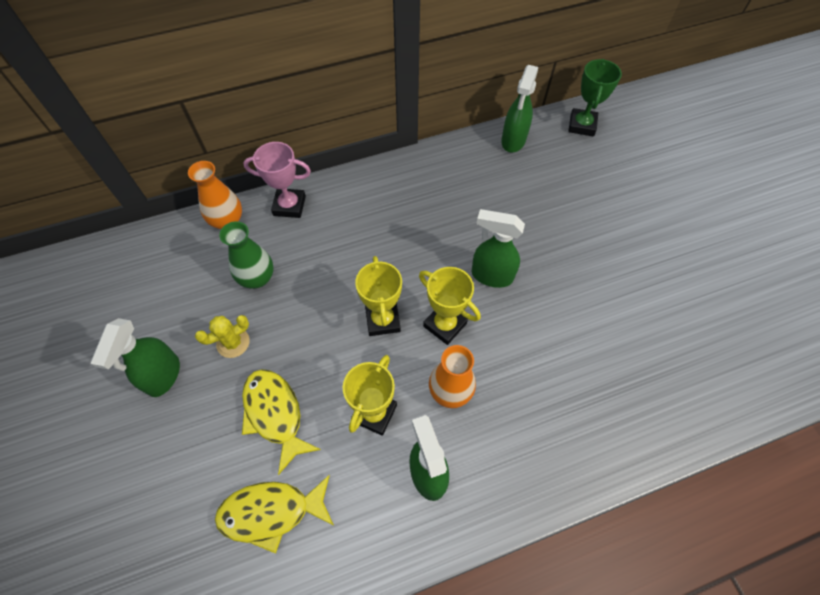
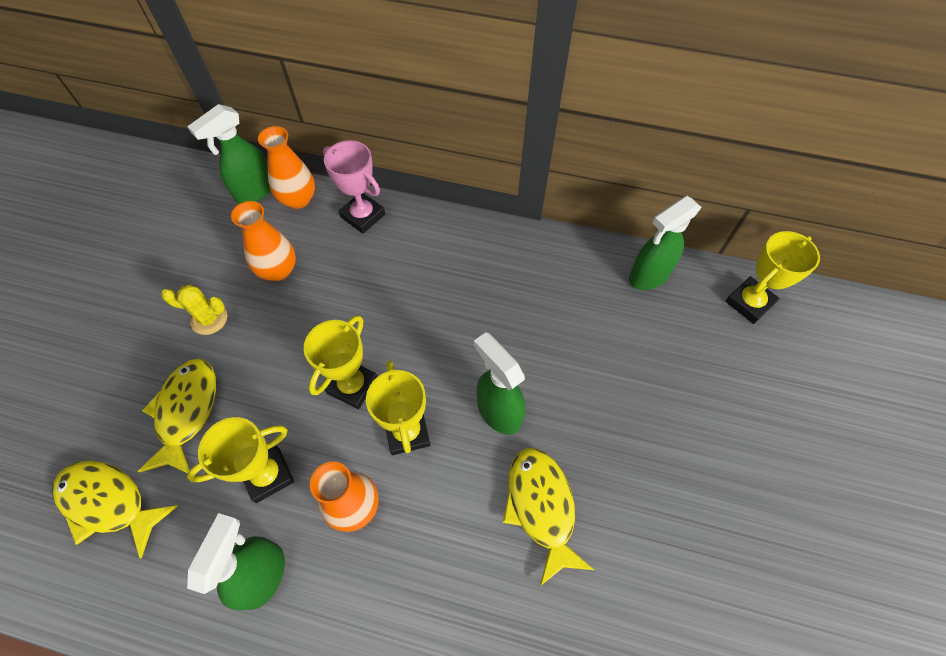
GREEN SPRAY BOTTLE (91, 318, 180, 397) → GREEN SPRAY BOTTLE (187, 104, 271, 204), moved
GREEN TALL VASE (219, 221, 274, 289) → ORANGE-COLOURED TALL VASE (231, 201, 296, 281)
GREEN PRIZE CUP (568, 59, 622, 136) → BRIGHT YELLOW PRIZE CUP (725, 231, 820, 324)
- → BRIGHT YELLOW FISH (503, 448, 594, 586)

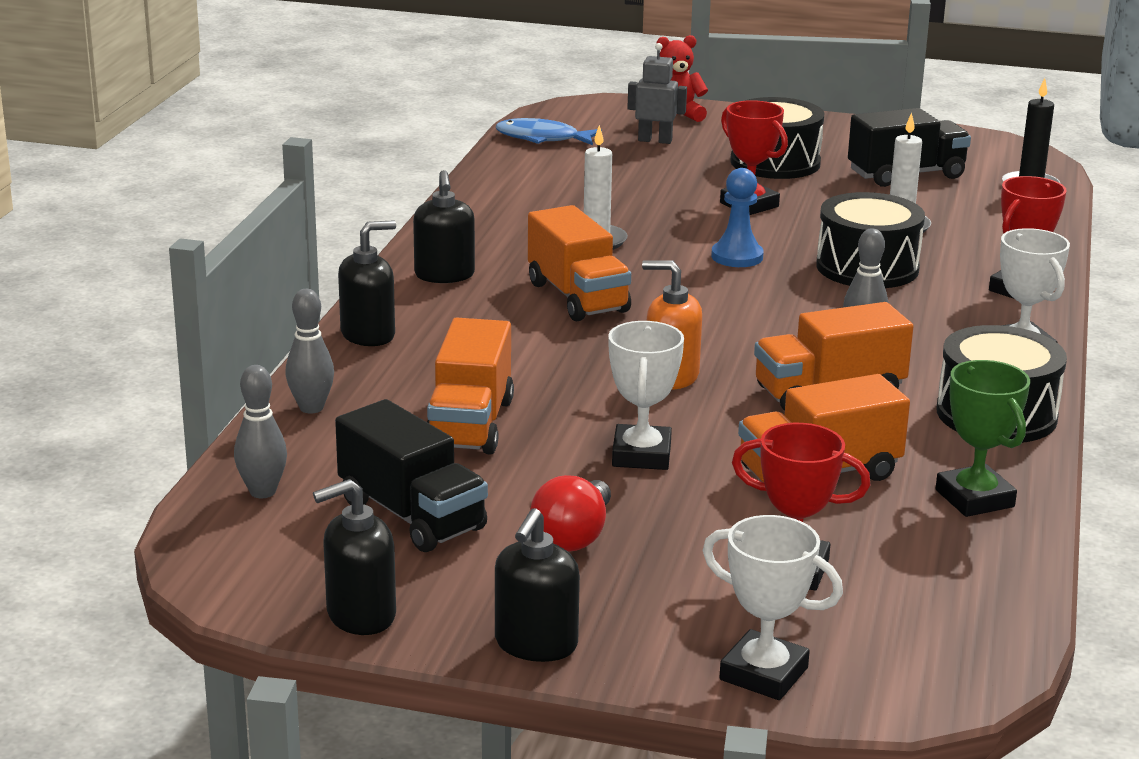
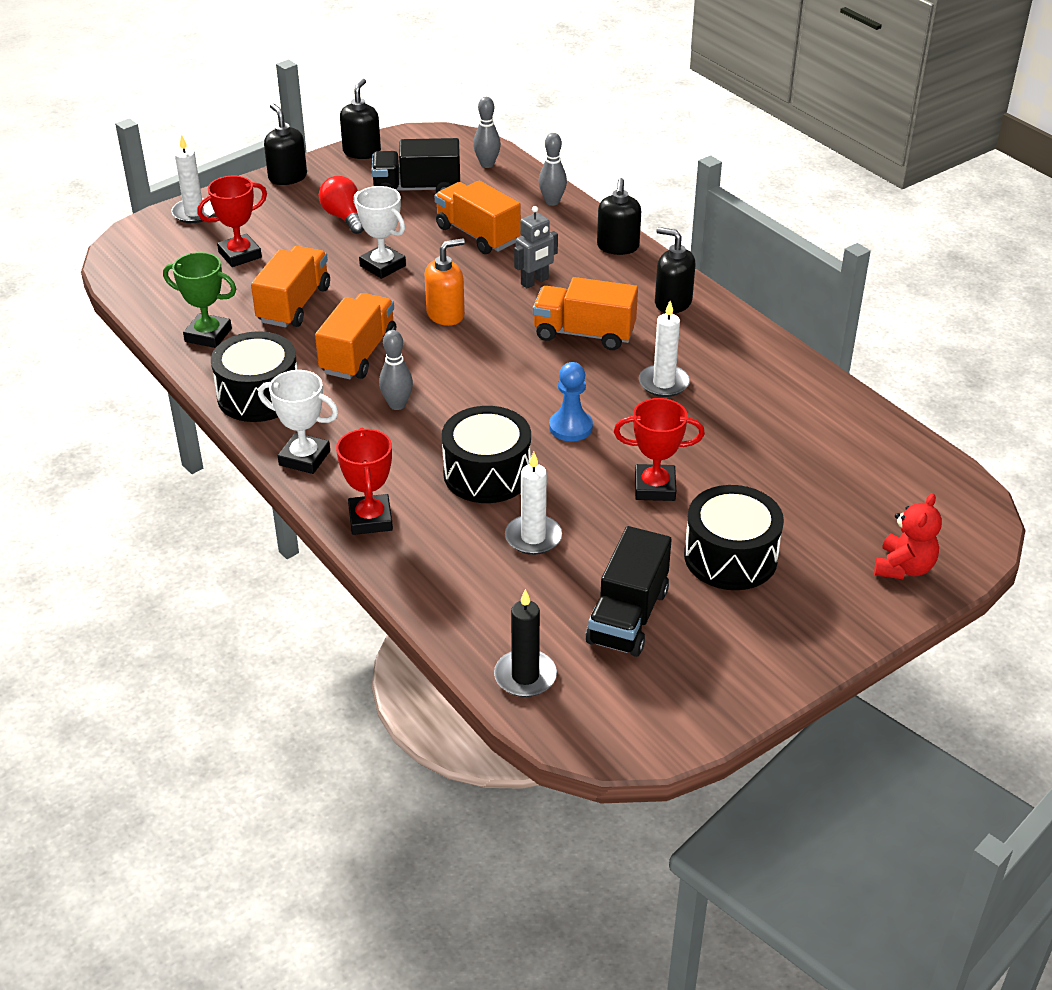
ROYAL BLUE FISH (496, 118, 602, 145) → -
GREY ROBOT (627, 43, 687, 144) → GREY ROBOT (514, 206, 558, 288), moved
WHITE PRIZE CUP (703, 515, 843, 700) → WHITE PILLAR CANDLE (171, 134, 214, 223)

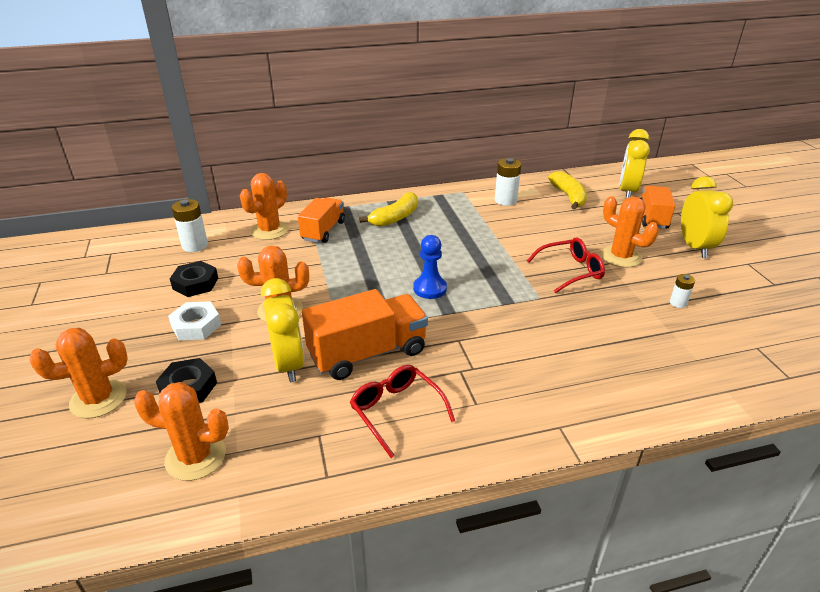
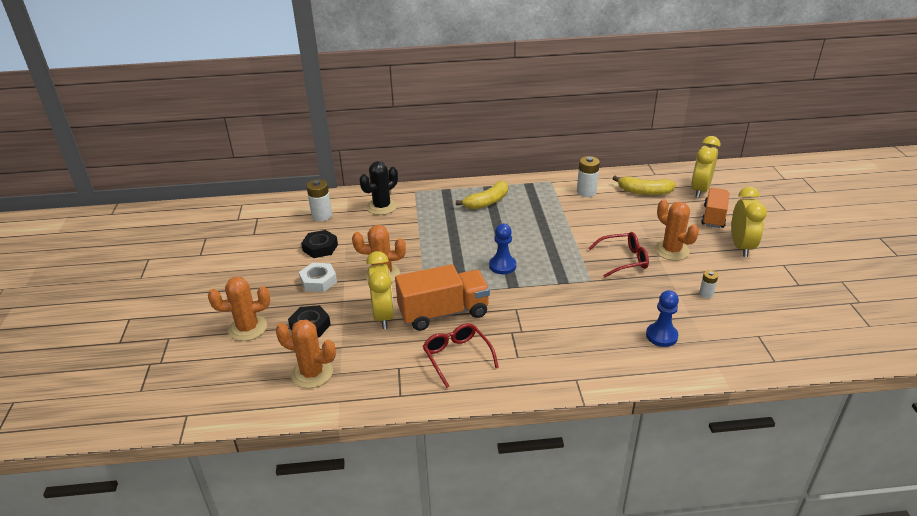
ORANGE-COLOURED PRICKLY PLANT (240, 173, 288, 240) → JET-BLACK PRICKLY PLANT (360, 161, 398, 215)
ORANGE-COLOURED TOY TRUCK (298, 197, 345, 243) → -
BRIGHT YELLOW BANANA (548, 171, 587, 210) → BRIGHT YELLOW BANANA (612, 176, 676, 195), 105 degrees clockwise
- → ROYAL BLUE PAWN (646, 290, 679, 347)

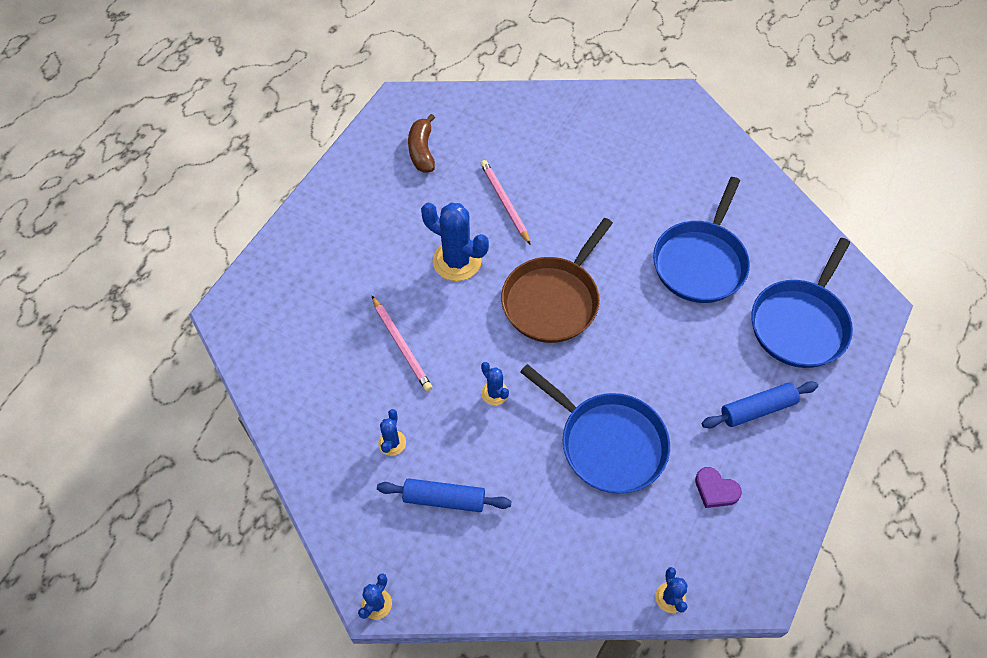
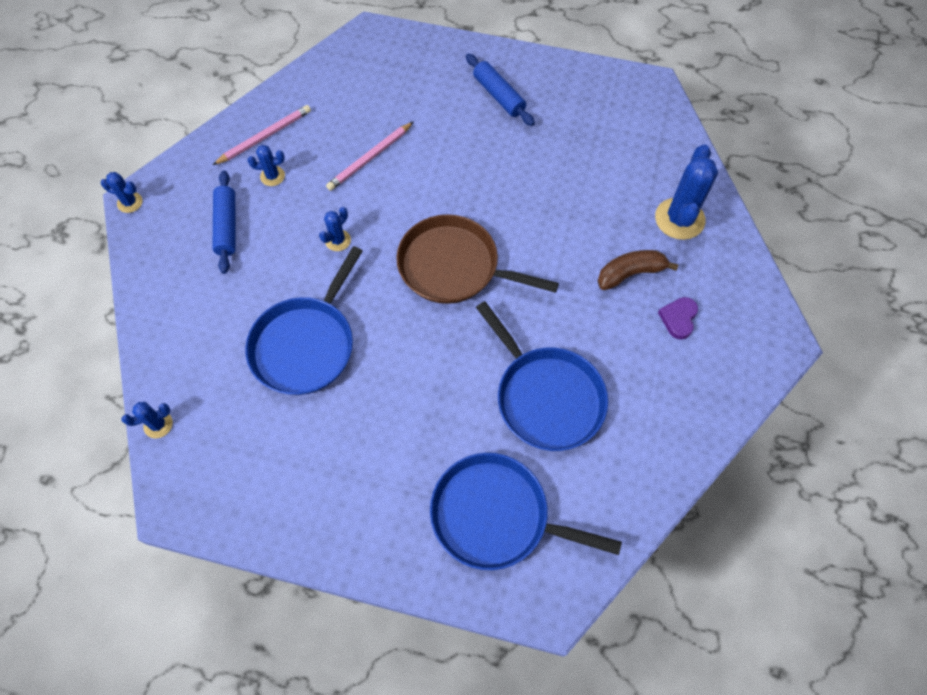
DARK BROWN BANANA (408, 114, 435, 172) → DARK BROWN BANANA (598, 250, 679, 290), moved
ROYAL BLUE PRICKLY PLANT (421, 203, 489, 281) → ROYAL BLUE PRICKLY PLANT (655, 144, 718, 240), moved
PINK LEAD PENCIL (480, 160, 531, 245) → PINK LEAD PENCIL (213, 105, 311, 165), moved
ROYAL BLUE PAN (653, 177, 750, 303) → ROYAL BLUE PAN (476, 301, 608, 451), 135 degrees counterclockwise
PURPLE HEART SHAPE (695, 467, 742, 508) → PURPLE HEART SHAPE (658, 297, 698, 340), moved
ROYAL BLUE PASTRY ROLLER (702, 381, 818, 428) → ROYAL BLUE PASTRY ROLLER (466, 53, 535, 126), moved

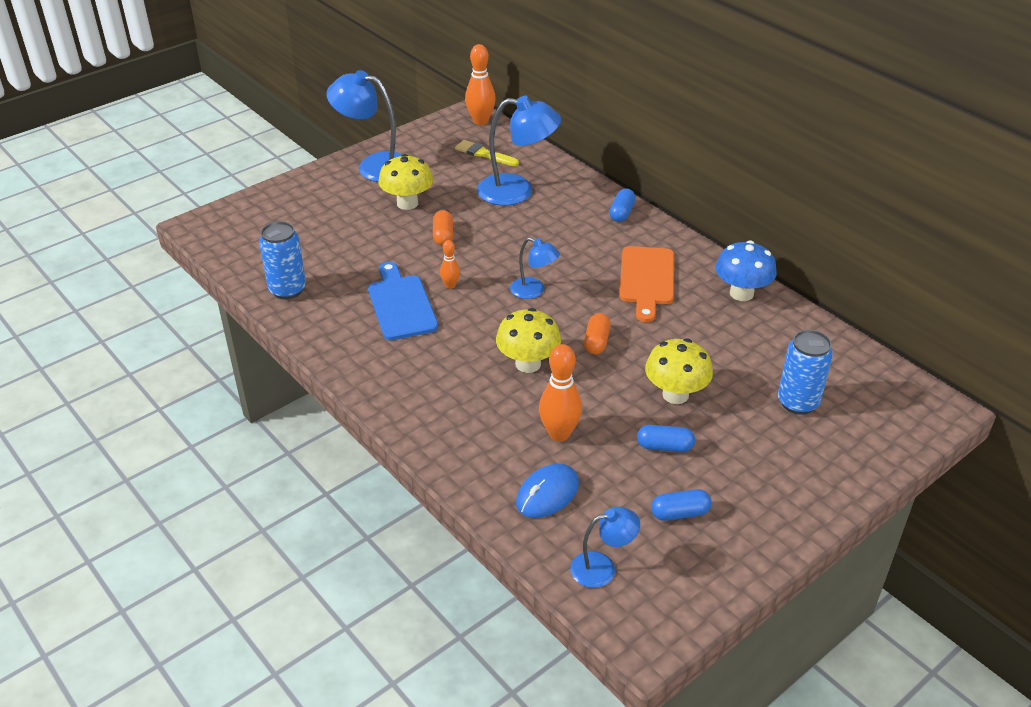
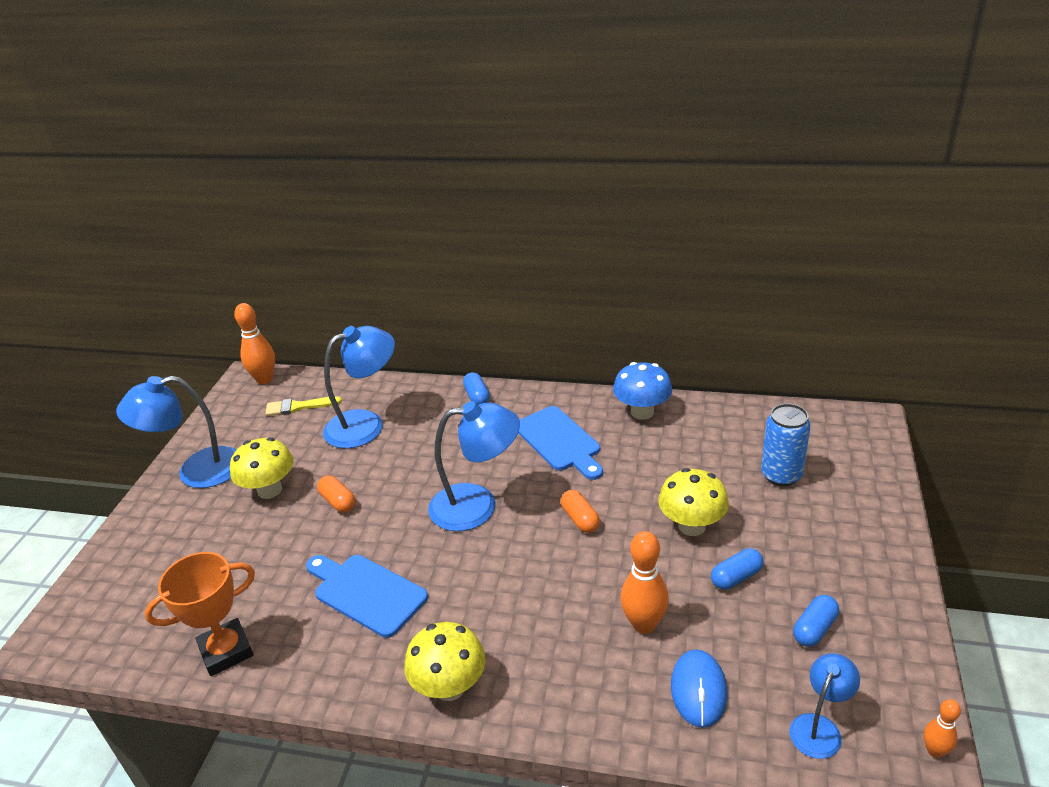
ROYAL BLUE TIN (259, 221, 306, 299) → ORANGE-COLOURED PRIZE CUP (145, 552, 255, 676)
ORANGE-COLOURED TENPIN (440, 240, 460, 289) → ORANGE-COLOURED TENPIN (924, 699, 961, 758), moved
BRIGHT YELLOW FUNGUS (496, 308, 561, 373) → BRIGHT YELLOW FUNGUS (404, 622, 485, 701), moved
ROYAL BLUE LAMP (510, 237, 560, 299) → ROYAL BLUE LAMP (428, 401, 520, 531), x1.81
ORANGE-COLOURED CHOPPING BOARD (619, 246, 674, 322) → ROYAL BLUE CHOPPING BOARD (518, 406, 603, 480)

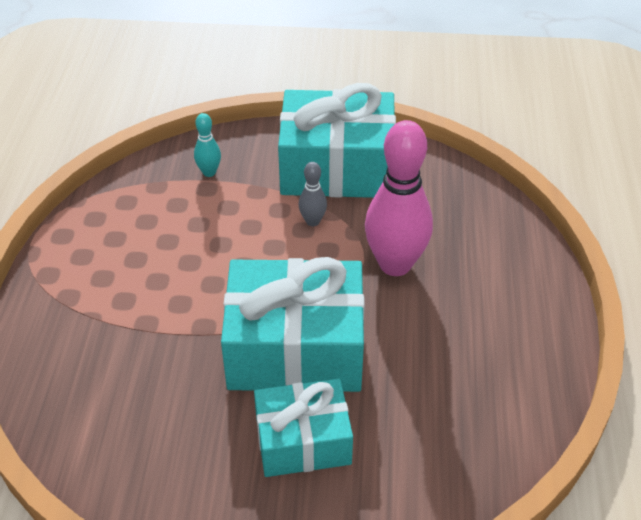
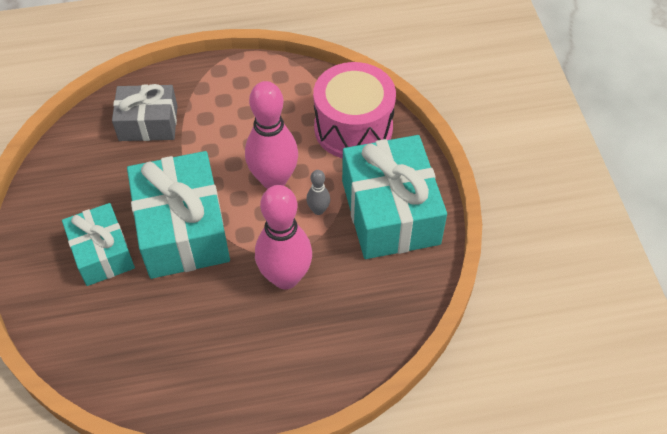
TEAL TENPIN (194, 113, 221, 177) → PINK DRUM (313, 62, 396, 158)
- → GREY WRAPPED GIFT (112, 84, 177, 141)
- → PINK TENPIN (245, 81, 298, 189)

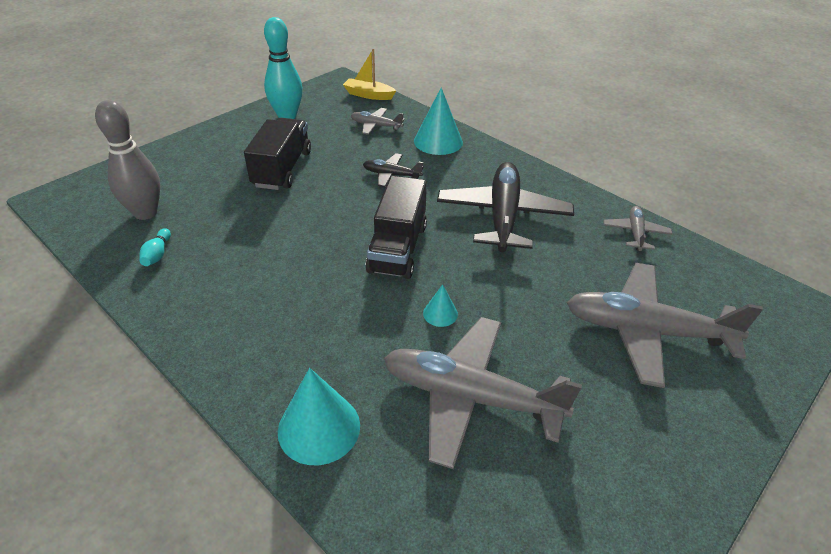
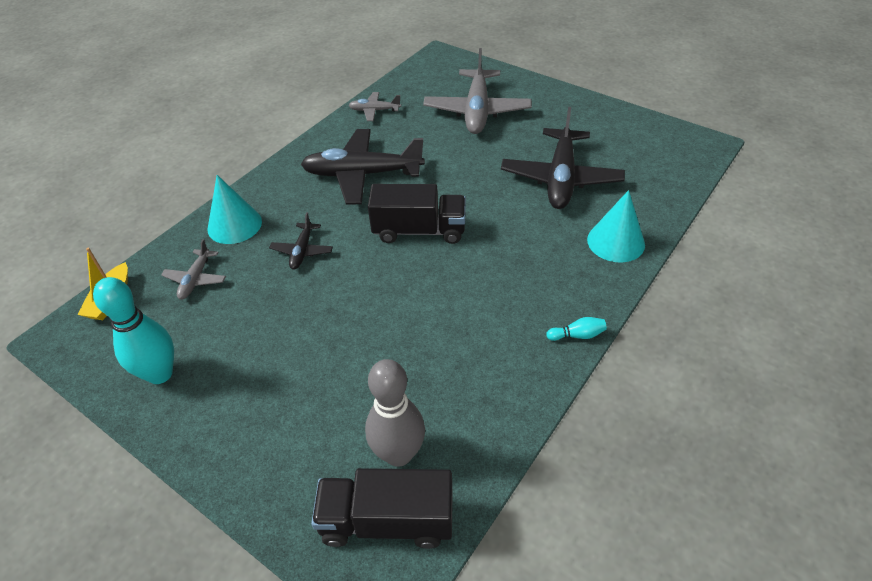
TEAL TENPIN (139, 228, 171, 266) → TEAL TENPIN (546, 317, 607, 341), moved
JET-BLACK TOY TRUCK (244, 118, 311, 190) → JET-BLACK TOY TRUCK (311, 468, 453, 549), moved
GREY AEROPLANE (384, 317, 582, 469) → JET-BLACK AEROPLANE (501, 107, 625, 209)
TEAL SOLID CONE (423, 284, 458, 327) → -

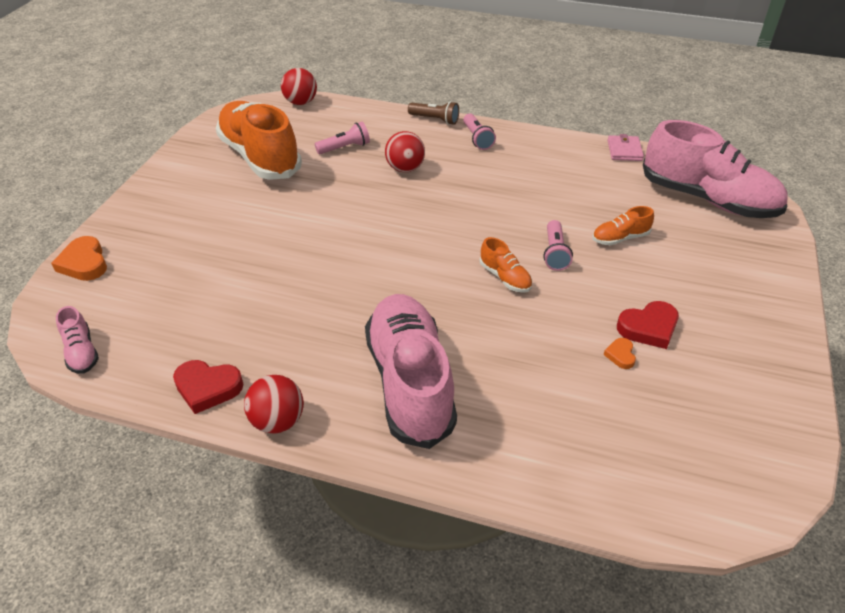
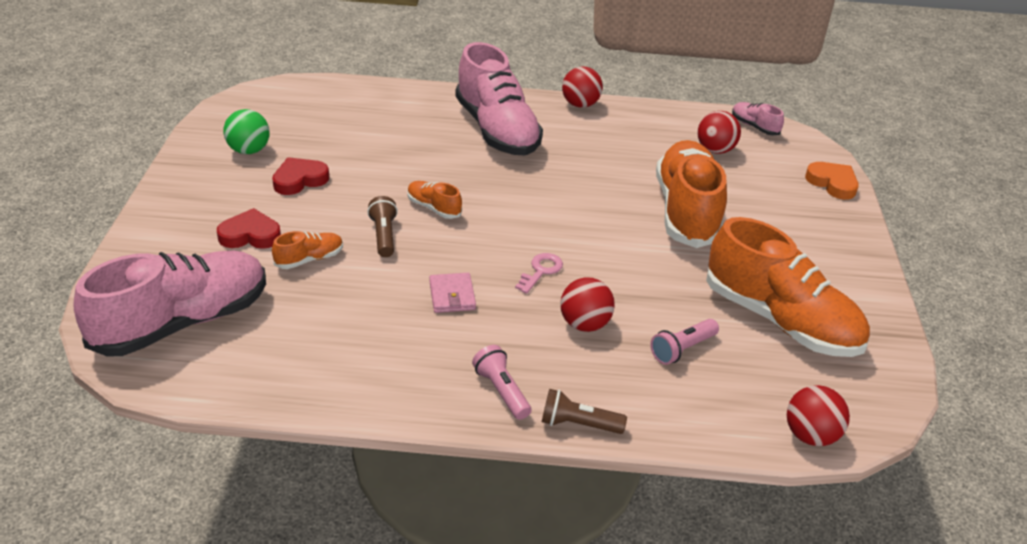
RED HEART SHAPE (173, 360, 243, 414) → RED HEART SHAPE (217, 208, 281, 249), moved
PINK POCKET TORCH (543, 220, 573, 271) → DARK BROWN POCKET TORCH (367, 196, 398, 257)
ORANGE-COLOURED HEART SHAPE (604, 338, 636, 369) → -
PINK CARD WALLET (608, 134, 644, 161) → PINK CARD WALLET (429, 273, 476, 313), moved
PINK SNEAKER (643, 120, 788, 218) → PINK SNEAKER (73, 251, 266, 356), 120 degrees clockwise
- → GREEN SPHERE (223, 109, 270, 154)
- → PINK LATCHKEY (515, 253, 563, 294)
- → ORANGE-COLOURED SNEAKER (656, 140, 727, 248)
- → RED SPHERE (697, 111, 741, 154)

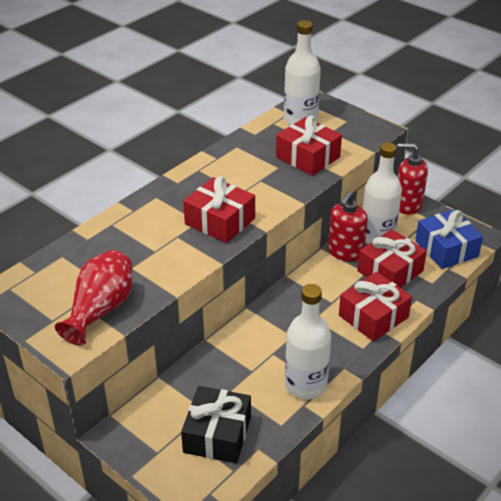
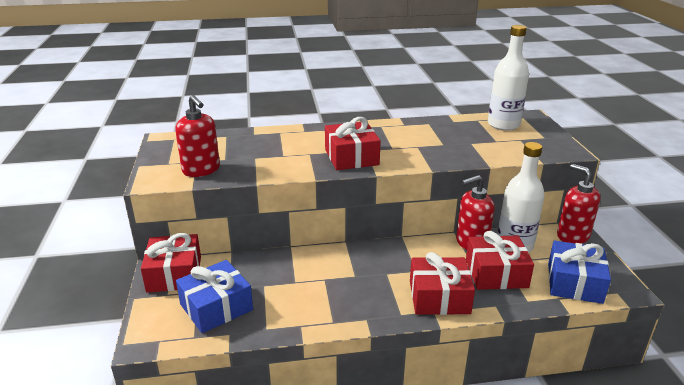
RED TALL VASE (55, 250, 133, 345) → RED SOAP DISPENSER (175, 95, 220, 177)
JET-BLACK WRAPPED GIFT (181, 386, 251, 463) → ROYAL BLUE WRAPPED GIFT (176, 260, 253, 333)
RED WRAPPED GIFT (276, 116, 342, 176) → RED WRAPPED GIFT (141, 233, 201, 293), moved
WHITE BOTTLE (285, 284, 331, 399) → -

